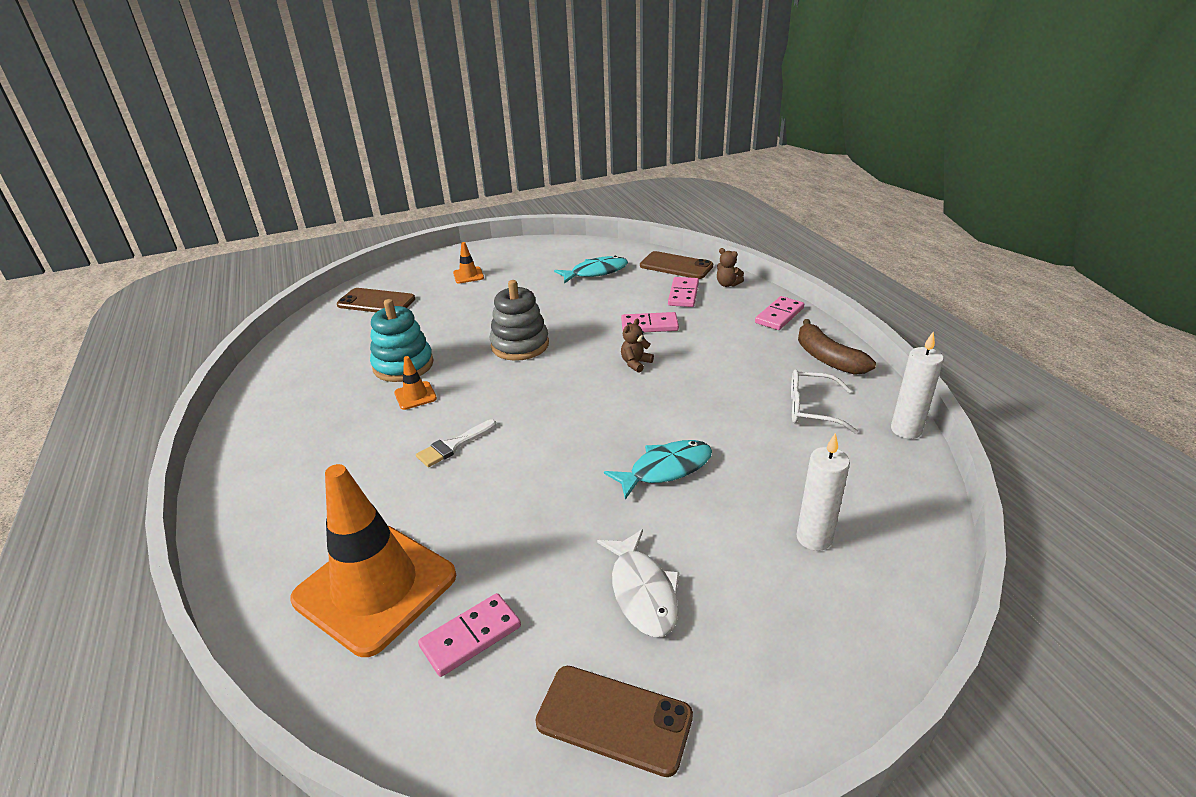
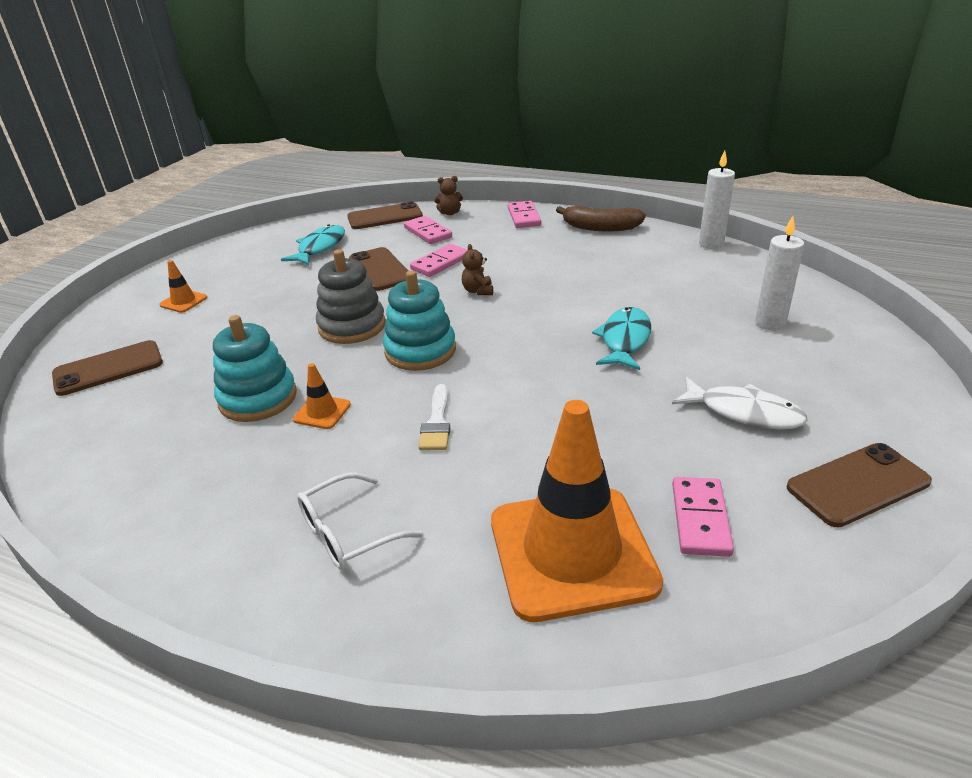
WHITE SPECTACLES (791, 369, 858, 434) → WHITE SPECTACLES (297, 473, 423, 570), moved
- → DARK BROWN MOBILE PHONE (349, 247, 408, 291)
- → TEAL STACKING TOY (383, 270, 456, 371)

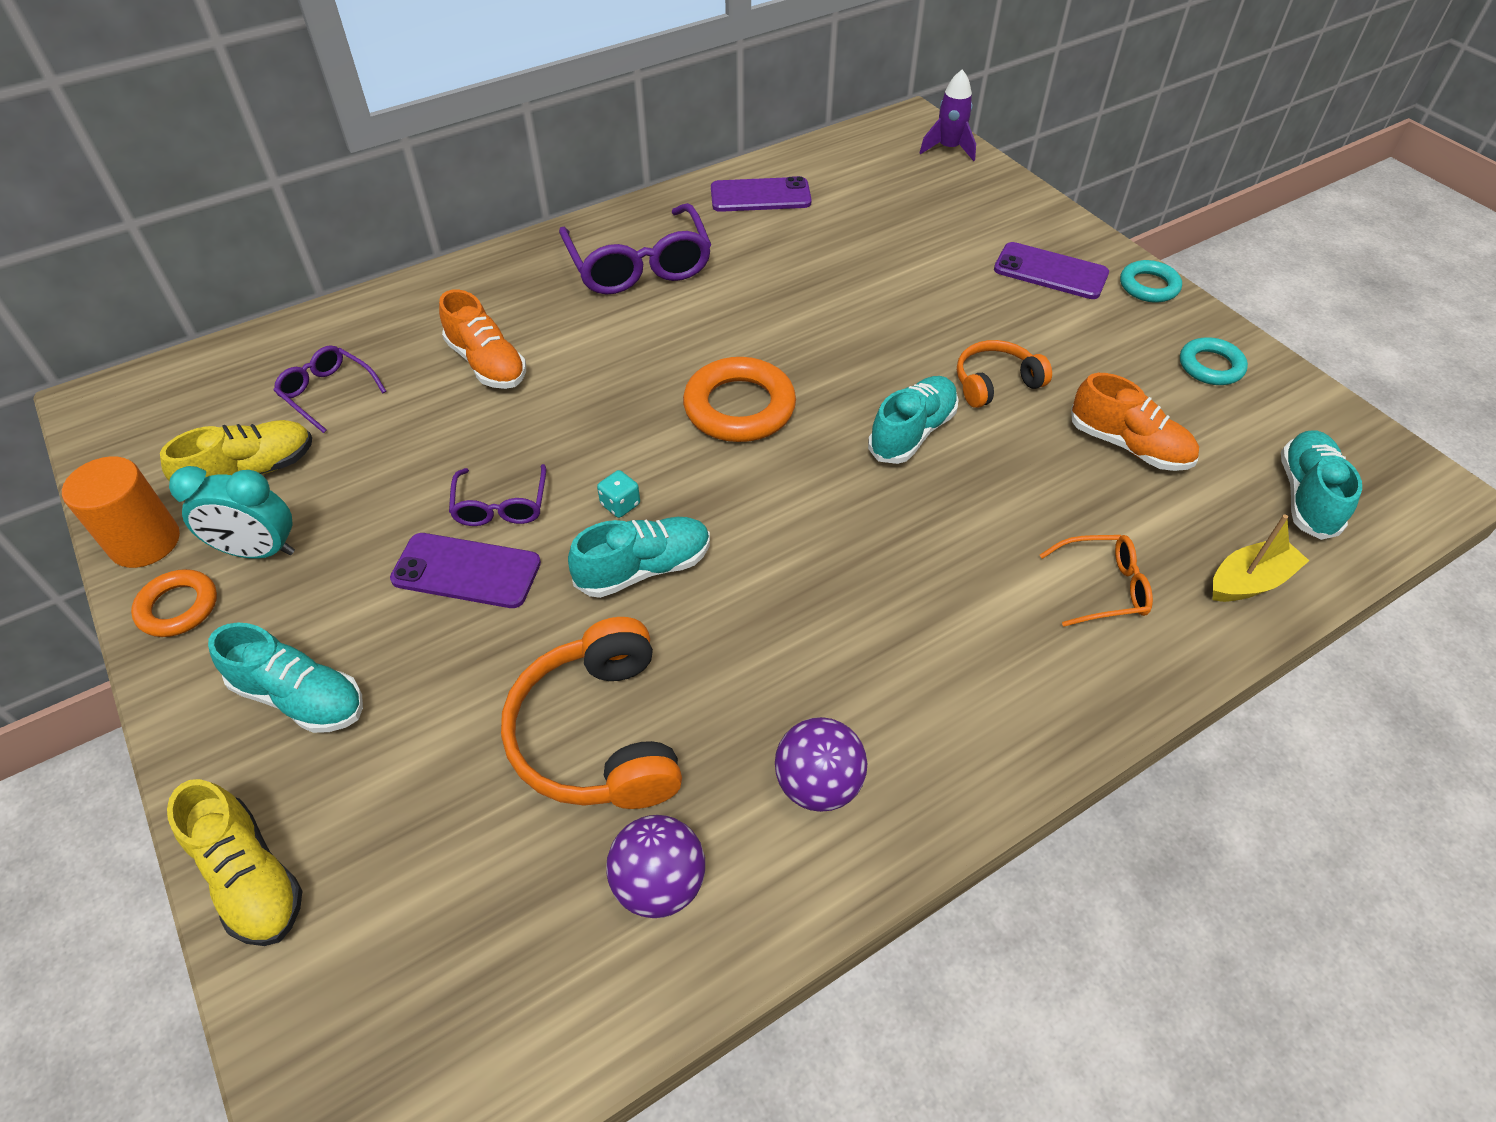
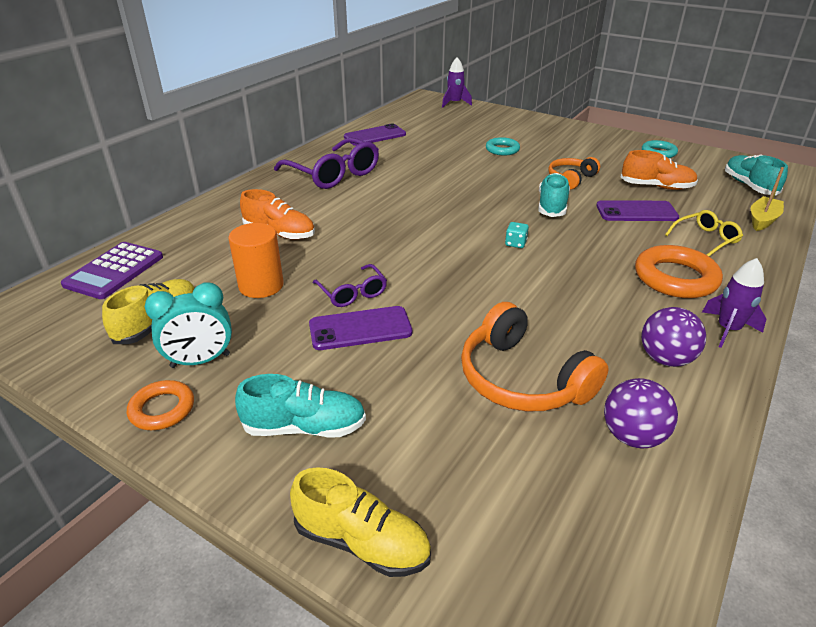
ORANGE-COLOURED CYLINDER (62, 456, 180, 568) → ORANGE-COLOURED CYLINDER (228, 223, 284, 298), moved
PURPLE SPECTACLES (274, 345, 387, 433) → -
TEAL SNEAKER (568, 517, 710, 598) → -
TEAL DIE (597, 470, 640, 518) → TEAL DIE (505, 222, 529, 248), moved
ORANGE-COLOURED TORUS (683, 357, 796, 442) → ORANGE-COLOURED TORUS (635, 245, 723, 298), moved
PURPLE MOBILE PHONE (994, 242, 1109, 299) → PURPLE MOBILE PHONE (596, 200, 679, 221), moved
ORANGE-COLOURED SPECTACLES (1040, 535, 1153, 627) → BRIGHT YELLOW SPECTACLES (665, 210, 743, 256)
TEAL TORUS (1120, 260, 1182, 302) → TEAL TORUS (486, 137, 520, 155), moved
- → PURPLE POCKET CALCULATOR (61, 242, 163, 299)
- → PURPLE ROCKET (702, 258, 766, 348)

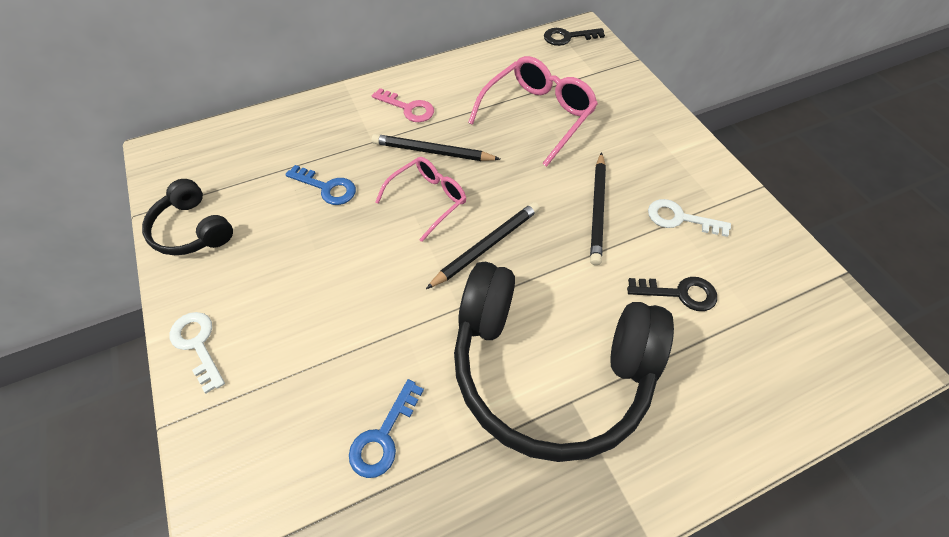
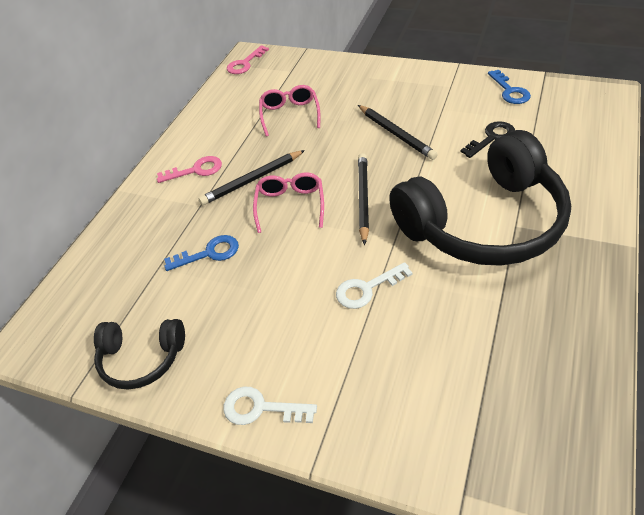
ROYAL BLUE LATCHKEY (349, 379, 424, 478) → ROYAL BLUE LATCHKEY (488, 70, 531, 104), moved
PINK SPECTACLES (468, 56, 598, 167) → PINK SPECTACLES (259, 85, 320, 137), x0.65
JET-BLACK LATCHKEY (544, 28, 605, 46) → PINK LATCHKEY (227, 45, 269, 74)
WHITE LATCHKEY (648, 199, 731, 237) → WHITE LATCHKEY (336, 262, 412, 309), moved

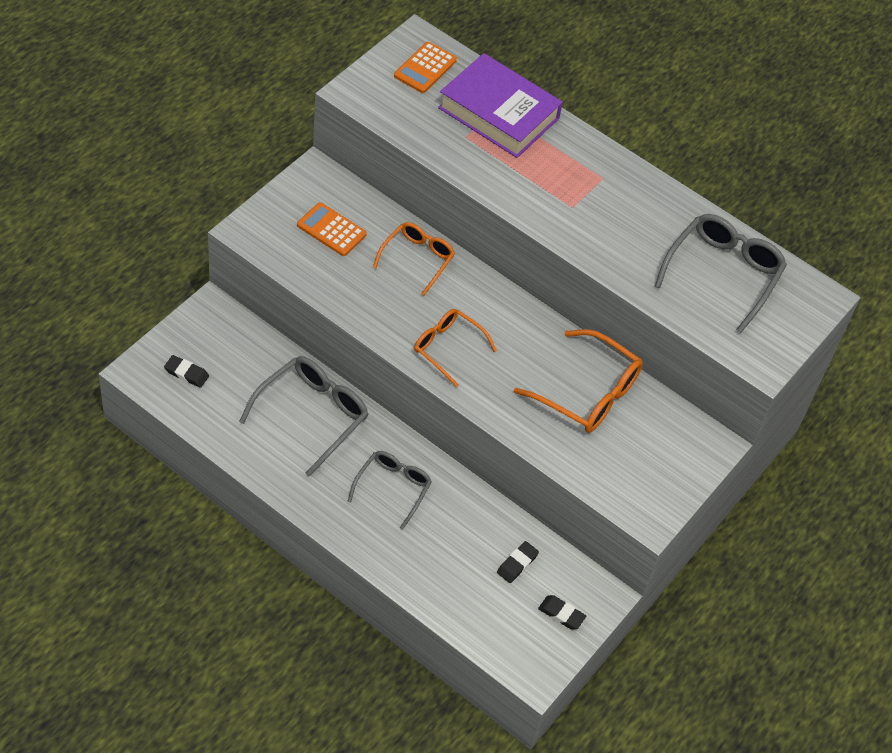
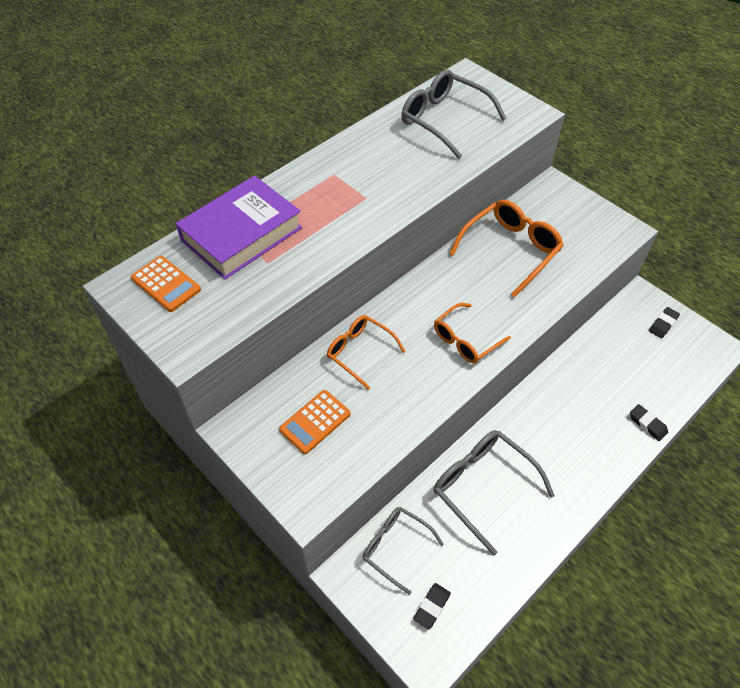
GREY SPECTACLES (348, 451, 432, 530) → GREY SPECTACLES (362, 507, 444, 595), moved
JET-BLACK GUM ERASER (497, 541, 539, 583) → JET-BLACK GUM ERASER (630, 404, 668, 441), moved

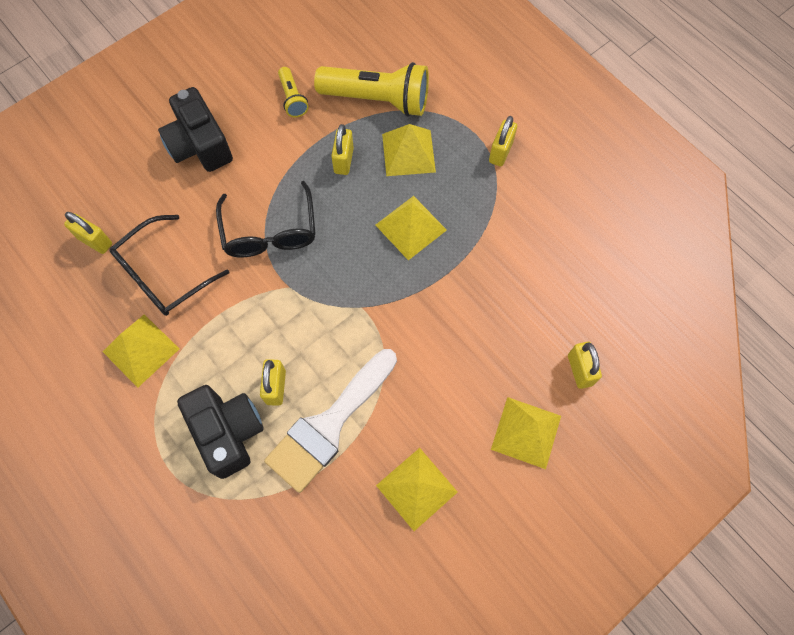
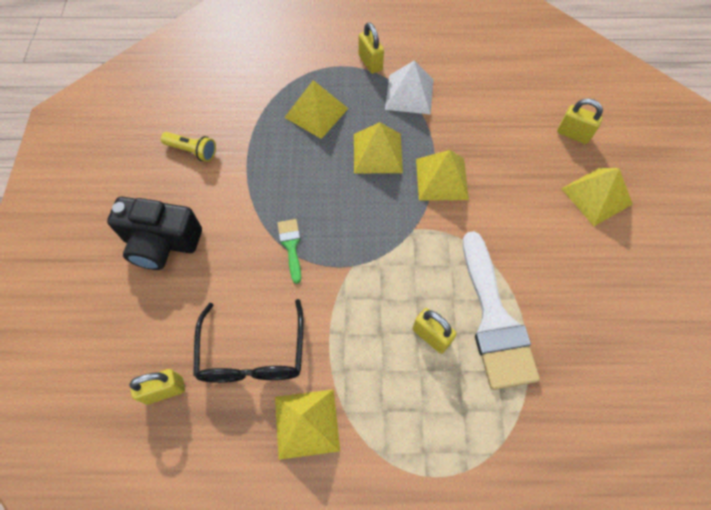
JET-BLACK CAMERA (177, 385, 264, 479) → -
JET-BLACK SPECTACLES (216, 181, 316, 258) → GREEN PAINT BRUSH (277, 219, 301, 284)
BRIGHT YELLOW POCKET TORCH (314, 62, 429, 116) → -
BRIGHT YELLOW PADLOCK (331, 124, 354, 175) → -
BRIGHT YELLOW PYRAMID (376, 448, 458, 531) → BRIGHT YELLOW PYRAMID (416, 150, 469, 201), moved
- → WHITE PYRAMID (385, 61, 434, 114)

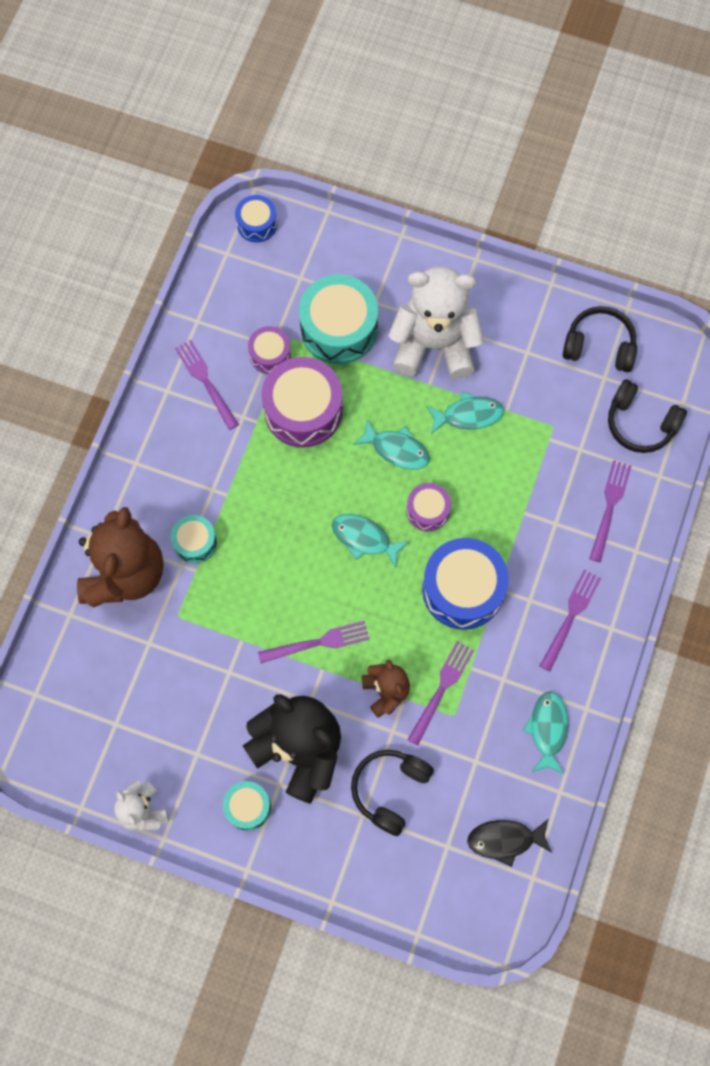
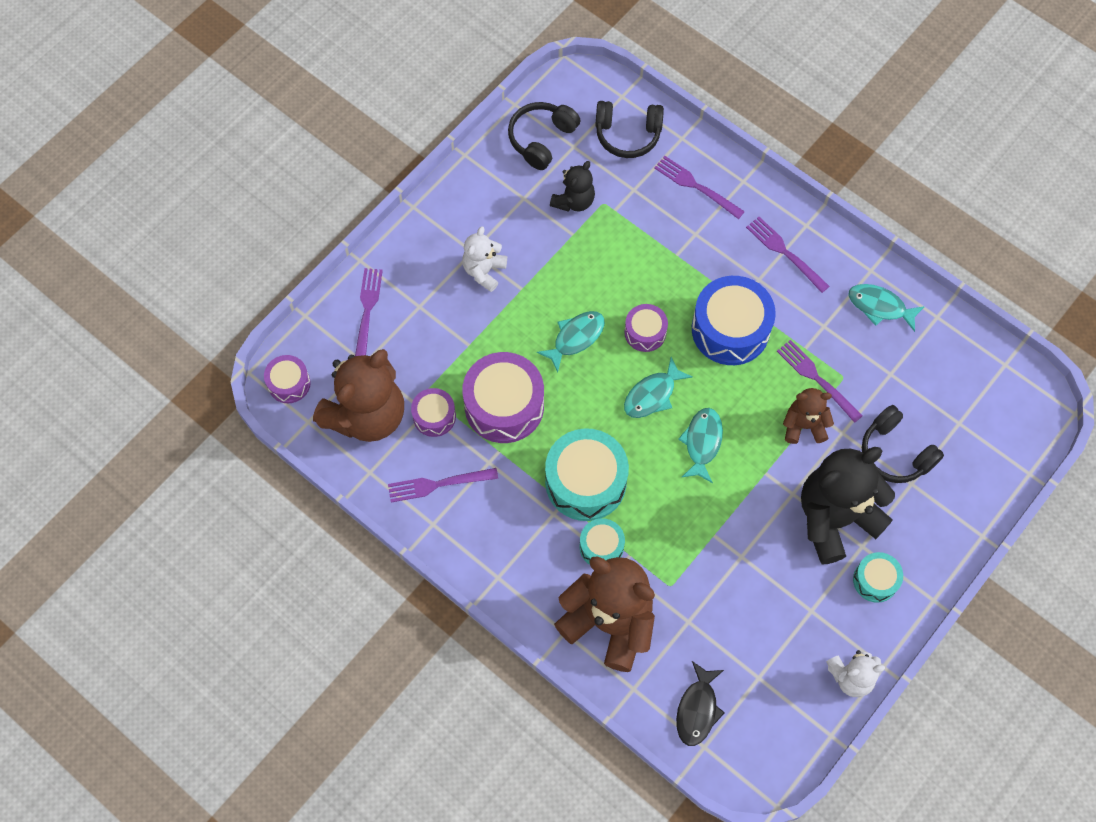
ROYAL BLUE DRUM (235, 195, 277, 242) → PURPLE DRUM (264, 355, 311, 403)
PURPLE FORK (258, 621, 370, 663) → PURPLE FORK (355, 268, 383, 356), moved
TEAL DRUM (299, 274, 378, 364) → TEAL DRUM (545, 428, 629, 521), moved
WHITE STUFFED BEAR (388, 266, 484, 378) → WHITE STUFFED BEAR (462, 226, 507, 292), x0.52
TEAL FISH (426, 391, 504, 434) → TEAL FISH (678, 408, 723, 483), moved
JET-BLACK FISH (467, 819, 552, 867) → JET-BLACK FISH (676, 661, 725, 746), moved
JET-BLACK OVER-EAR HEADPHONES (608, 379, 687, 453) → JET-BLACK OVER-EAR HEADPHONES (595, 101, 664, 158), 45 degrees clockwise
- → DARK BROWN STUFFED BEAR (313, 349, 404, 442)
- → JET-BLACK STUFFED BEAR (550, 161, 595, 212)

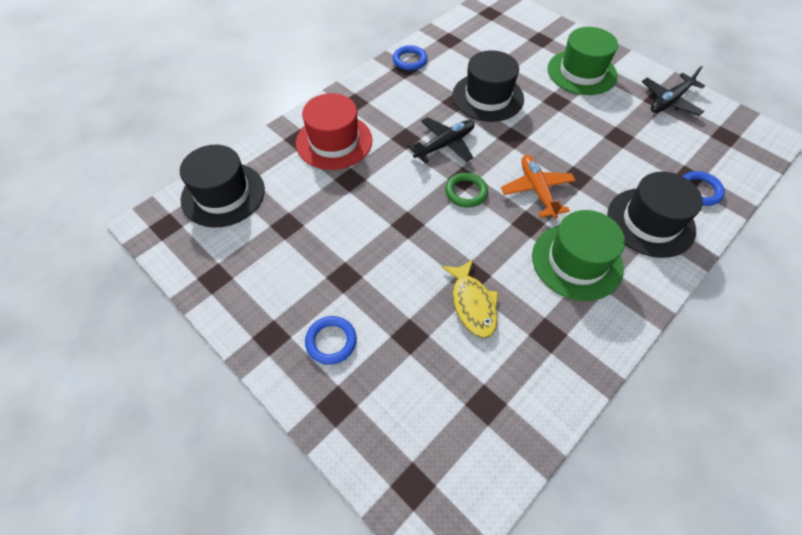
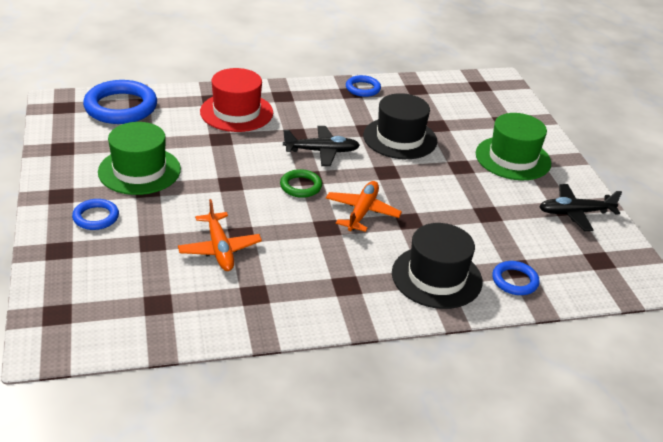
JET-BLACK TALL HAT (180, 145, 265, 228) → ROYAL BLUE TORUS (83, 80, 157, 124)
BRIGHT YELLOW FISH (442, 259, 498, 338) → ORANGE-COLOURED AEROPLANE (178, 199, 262, 271)
GREEN TALL HAT (532, 210, 625, 301) → GREEN TALL HAT (98, 122, 181, 195), moved

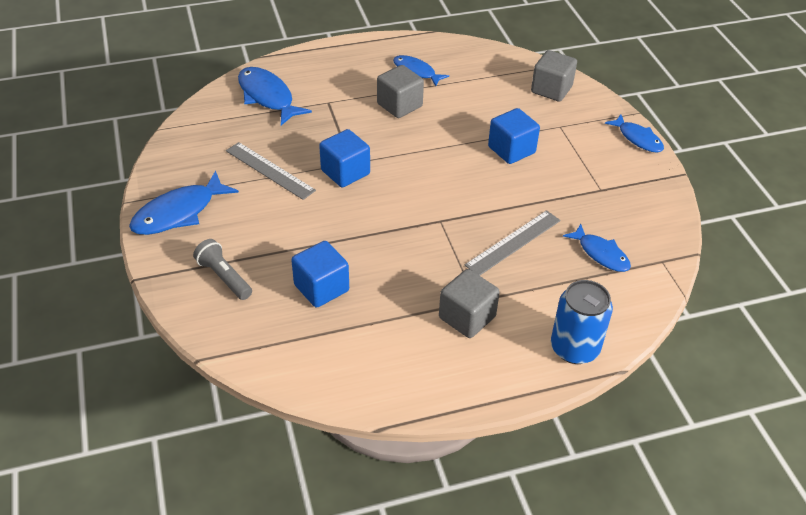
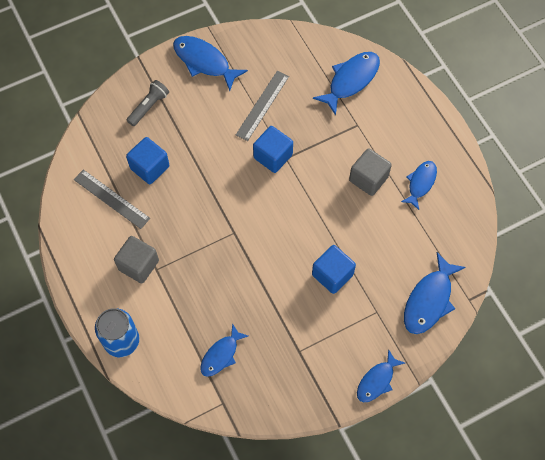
GREY STRAIGHTEDGE (465, 210, 560, 276) → GREY STRAIGHTEDGE (74, 169, 150, 229), moved
GREY SOLID CUBE (531, 50, 577, 102) → ROYAL BLUE FISH (404, 252, 466, 334)

